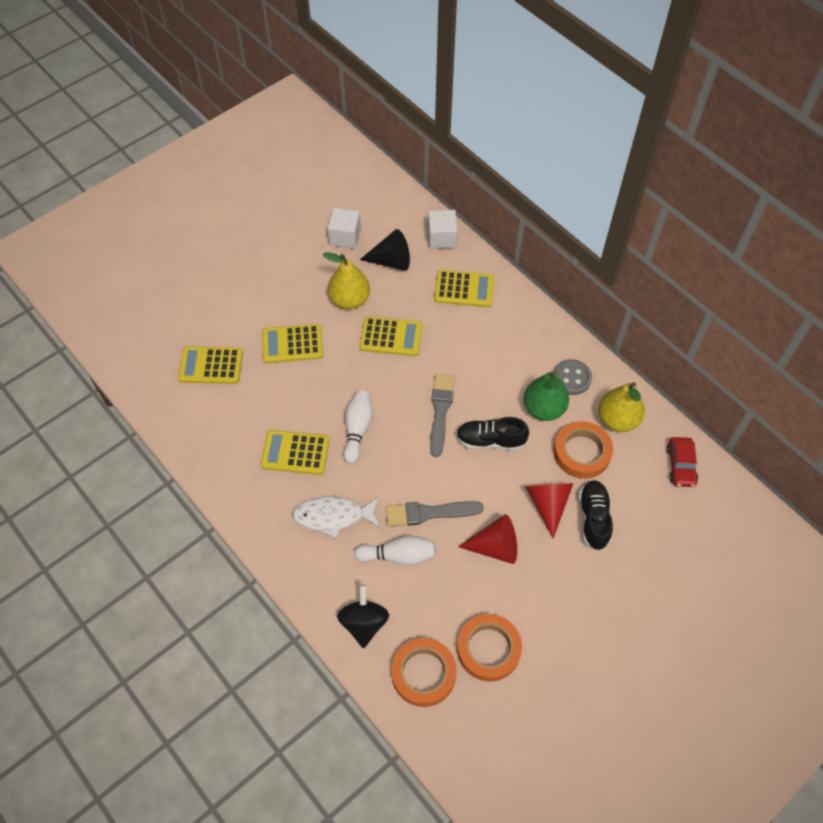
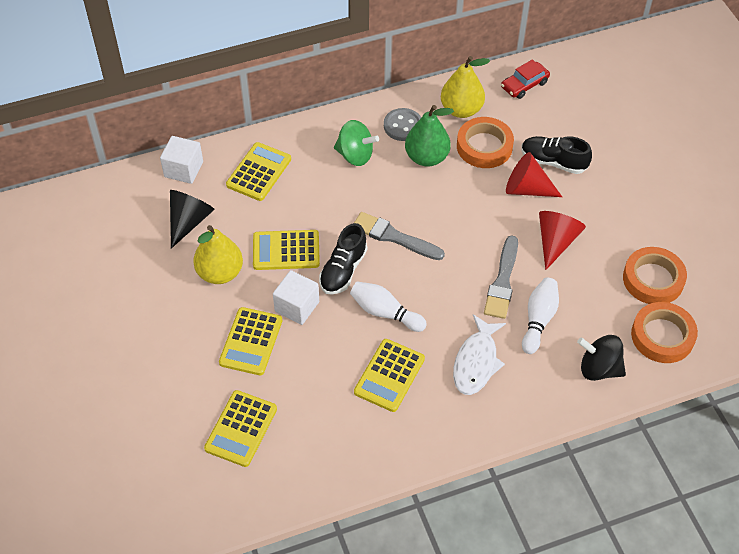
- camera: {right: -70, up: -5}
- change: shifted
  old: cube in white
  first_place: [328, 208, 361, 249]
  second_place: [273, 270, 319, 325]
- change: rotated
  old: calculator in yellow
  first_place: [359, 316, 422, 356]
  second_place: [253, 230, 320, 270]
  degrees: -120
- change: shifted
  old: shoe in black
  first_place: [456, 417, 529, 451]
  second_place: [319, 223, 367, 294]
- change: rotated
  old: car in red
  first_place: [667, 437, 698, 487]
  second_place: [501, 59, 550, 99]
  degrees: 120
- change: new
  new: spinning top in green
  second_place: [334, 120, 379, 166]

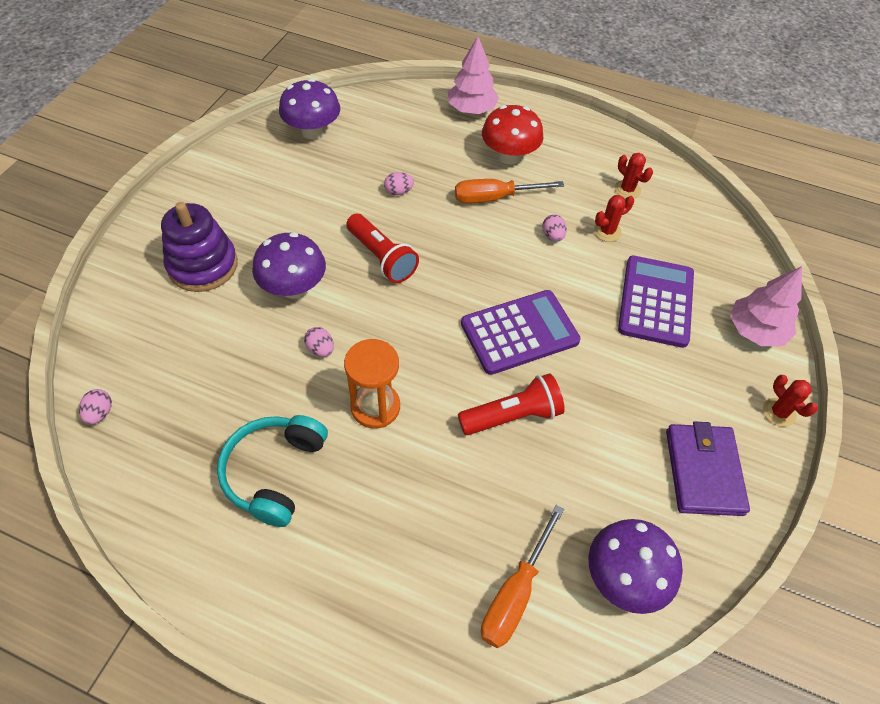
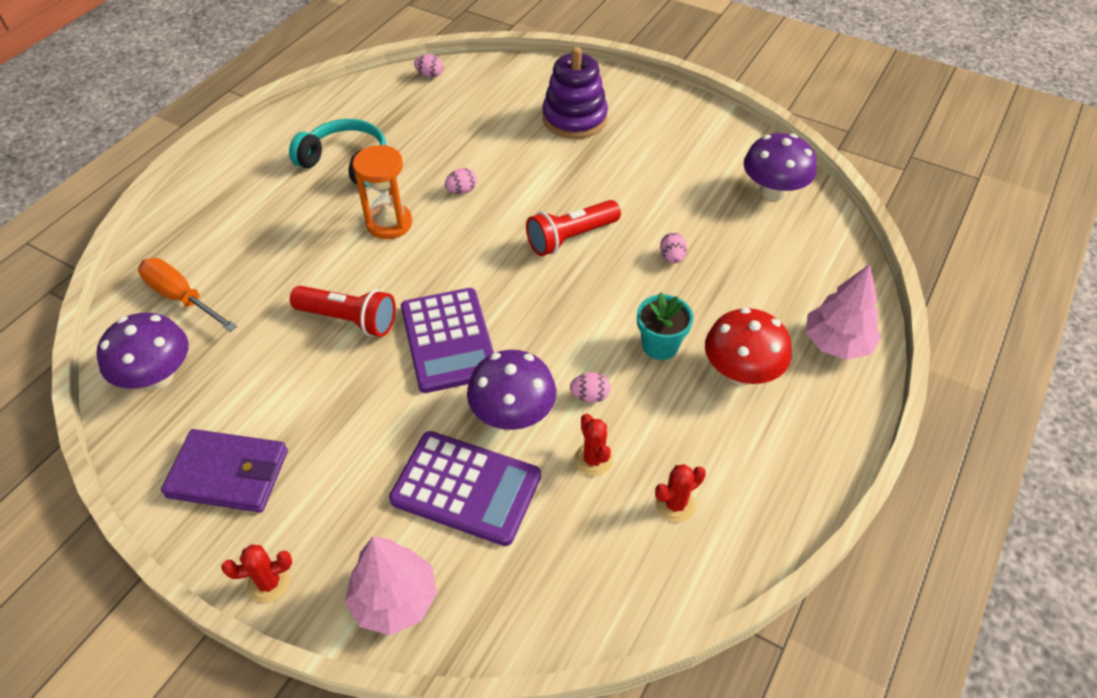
- camera: {right: 100, up: -5}
- change: shifted
  old: mushroom in purple
  first_place: [252, 232, 326, 299]
  second_place: [467, 350, 556, 430]
- change: swapped
  old: screwdriver in orange
  new: flower pot in turquoise
  first_place: [455, 179, 564, 204]
  second_place: [637, 292, 693, 360]
- change: rotated
  old: flashlight in red
  first_place: [458, 373, 565, 435]
  second_place: [290, 286, 396, 337]
  degrees: -60

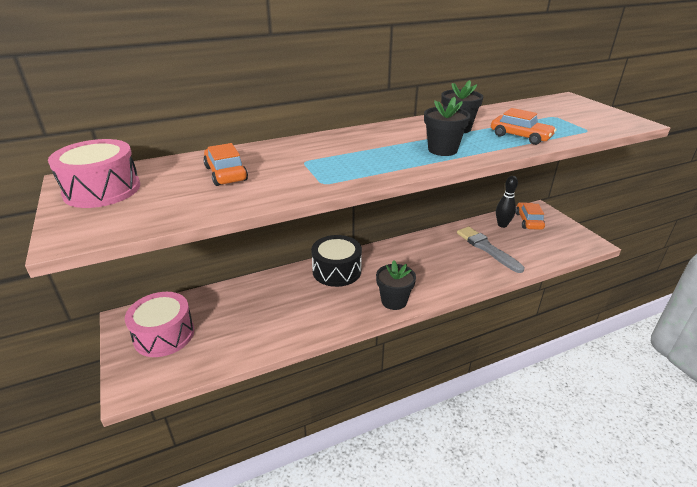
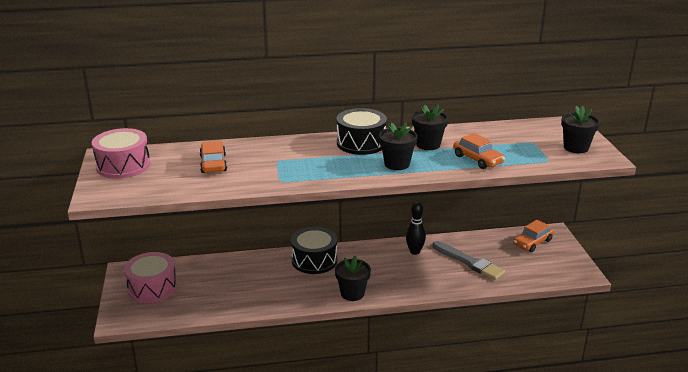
- camera: {right: 15, up: -5}
- change: rotated
  old: brush in grey
  first_place: [457, 227, 525, 273]
  second_place: [432, 241, 505, 280]
  degrees: 150
- change: shifted
  old: bowling pin in black
  first_place: [496, 176, 518, 228]
  second_place: [406, 202, 426, 255]
- change: rotated
  old: car in orange
  first_place: [516, 202, 545, 230]
  second_place: [513, 220, 554, 252]
  degrees: -150
- change: new
  new: drum in black
  second_place: [337, 108, 387, 155]
- change: new
  new: flower pot in black
  second_place: [561, 106, 600, 153]

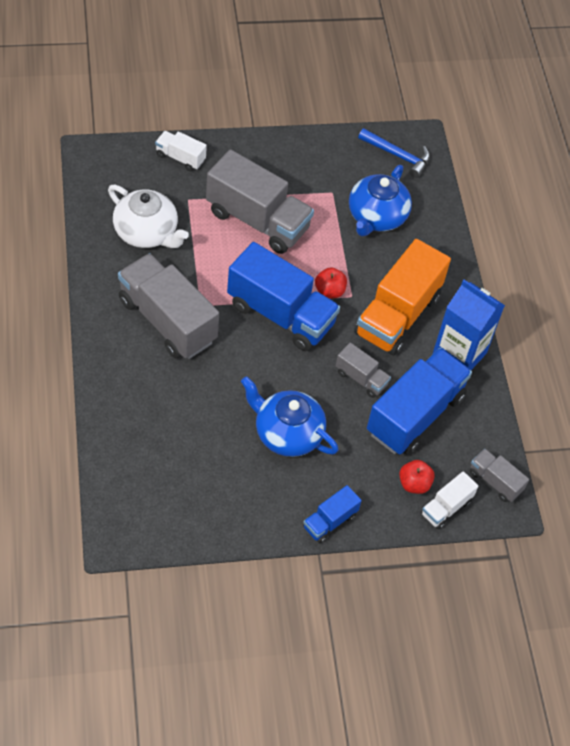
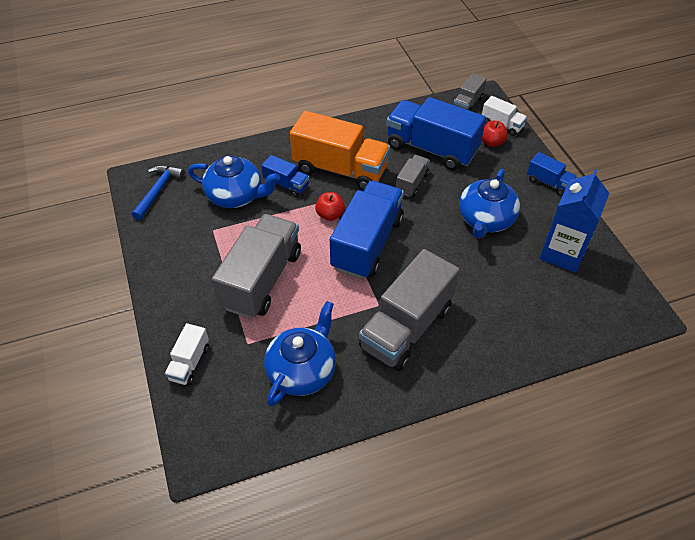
- camera: {right: -95, up: -5}
- change: repainted
  old: teapot in white
  new: teapot in blue
  first_place: [108, 185, 189, 248]
  second_place: [264, 301, 336, 407]
- change: shifted
  old: carton in blue
  first_place: [433, 280, 505, 370]
  second_place: [539, 169, 609, 273]
- change: new
  new: truck in blue
  second_place: [261, 155, 309, 197]

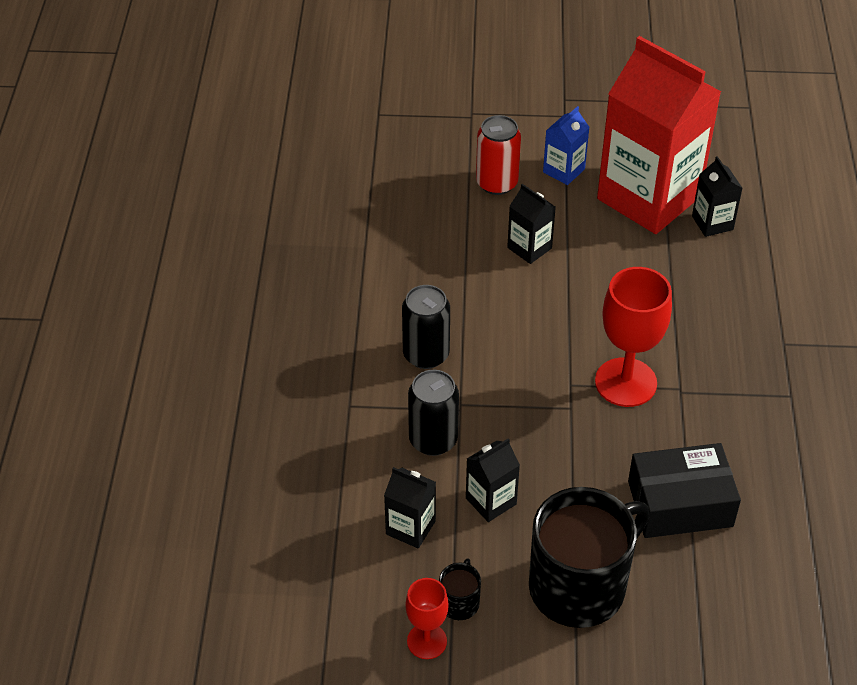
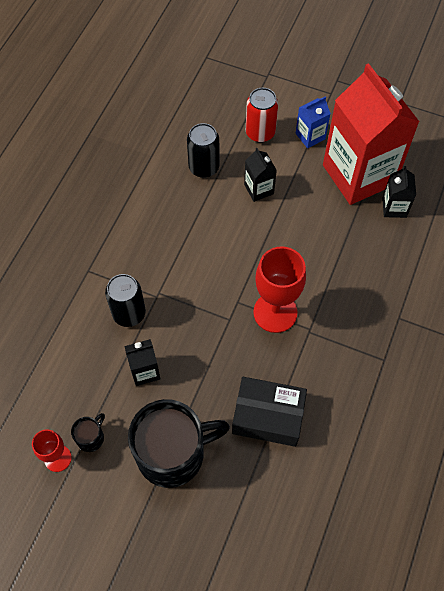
- camera: {right: 20, up: 15}
- change: gone
  old: carton in black
  first_place: [384, 467, 436, 549]
- change: shifted
  old: can in black
  first_place: [402, 285, 450, 369]
  second_place: [187, 123, 219, 178]

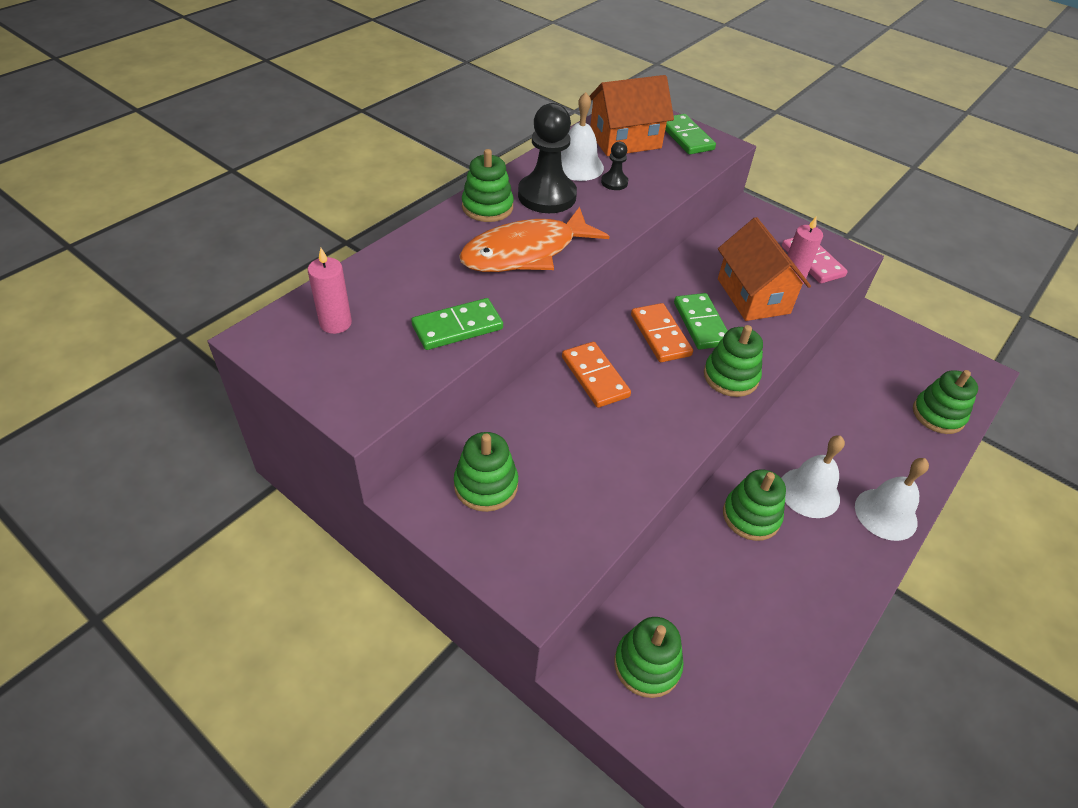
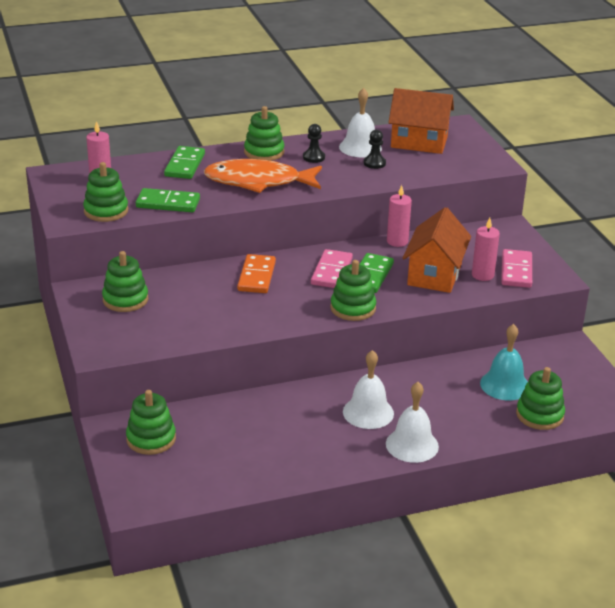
- camera: {right: 35, up: -15}
- change: scaled
  old: pawn in black
  first_place: [518, 103, 577, 213]
  second_place: [303, 124, 325, 163]
  factor: 0.47
- change: repainted
  old: domino in orange
  new: domino in pink
  first_place: [631, 303, 693, 362]
  second_place: [311, 249, 353, 288]
- change: shifted
  old: domino in green
  first_place: [665, 114, 716, 154]
  second_place: [164, 146, 205, 179]
- change: shifted
  old: stacking toy in green
  first_place: [723, 469, 786, 541]
  second_place: [83, 162, 128, 222]
- change: new
  new: candle in pink
  second_place: [387, 185, 412, 247]
- change: new
  new: bell in turquoise
  second_place: [480, 324, 528, 401]

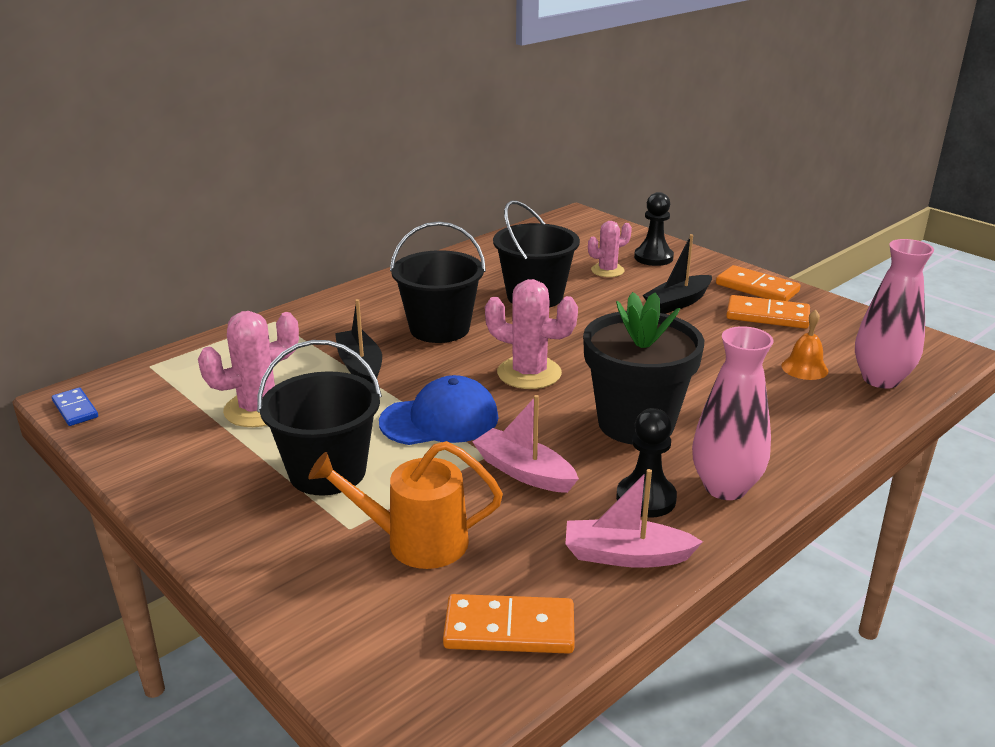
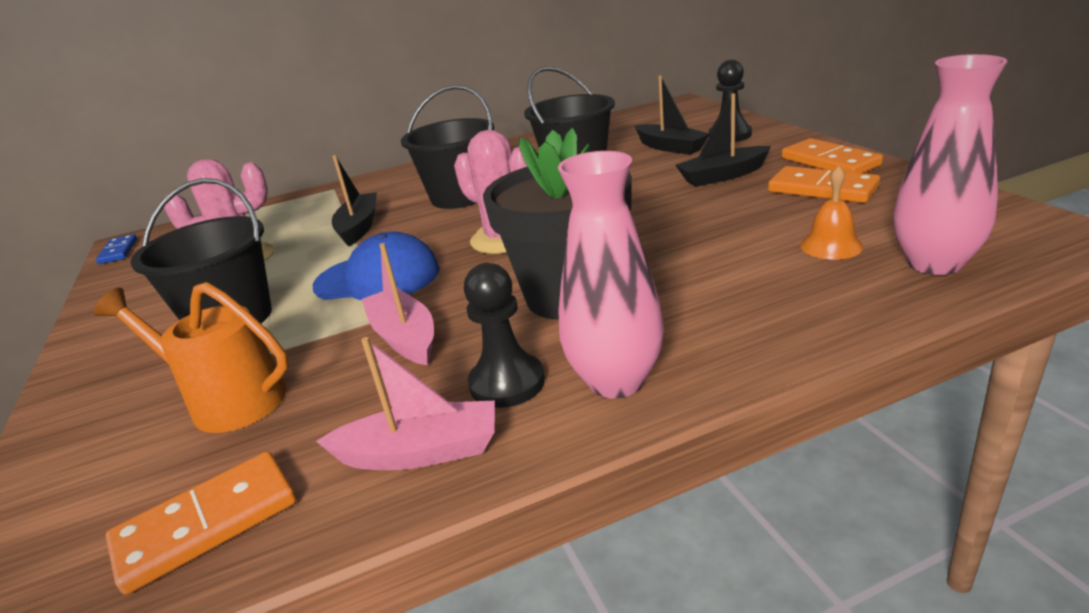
- camera: {right: 25, up: 0}
- change: rotated
  old: domino in orange
  first_place: [443, 594, 575, 654]
  second_place: [106, 451, 296, 595]
  degrees: -60
- change: rotated
  old: boat in pink
  first_place: [565, 469, 703, 568]
  second_place: [316, 337, 495, 470]
  degrees: 150
- change: swapped
  old: cactus in pink
  new: boat in black
  first_place: [588, 221, 632, 277]
  second_place: [634, 75, 710, 155]

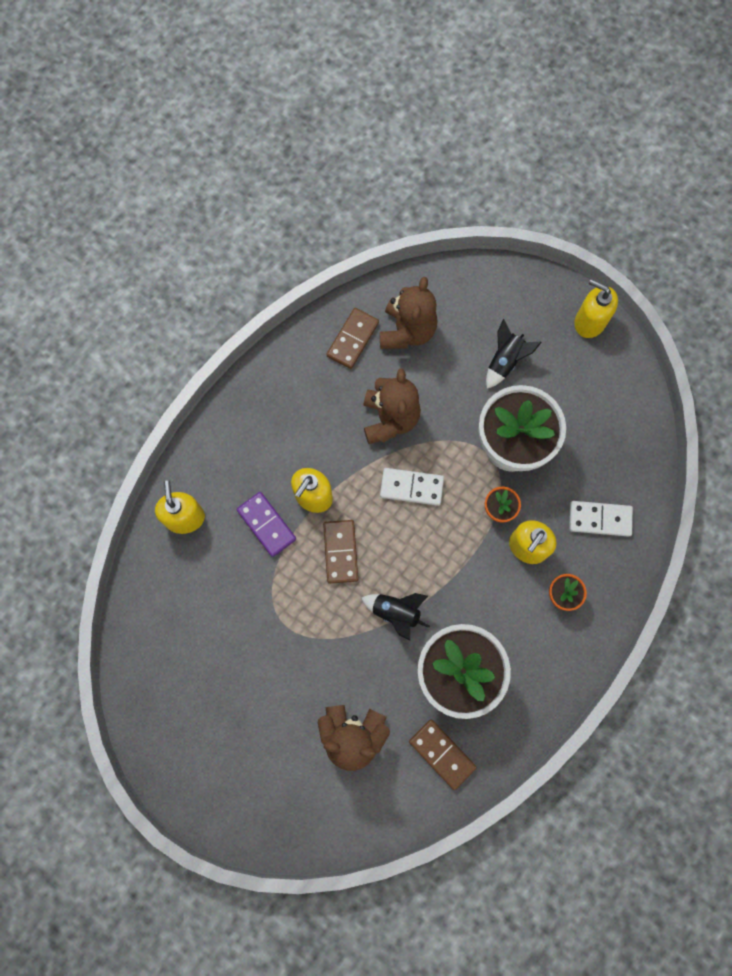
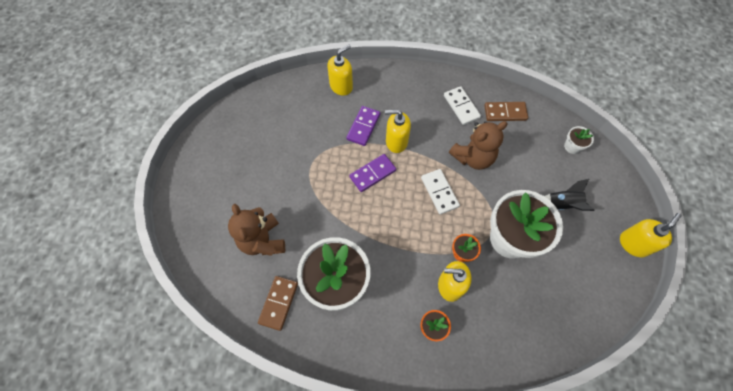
- camera: {right: 60, up: -10}
- change: repainted
  old: domino in brown
  new: domino in purple
  first_place: [323, 520, 358, 584]
  second_place: [349, 154, 396, 192]
- change: gone
  old: rocket in black
  first_place: [361, 593, 430, 641]
- change: gone
  old: teddy bear in brown
  first_place: [380, 277, 438, 349]
- change: shifted
  old: domino in white
  first_place: [569, 501, 633, 537]
  second_place: [444, 86, 481, 125]
- change: rotated
  old: soap dispenser in yellow
  first_place: [574, 279, 618, 338]
  second_place: [620, 213, 681, 257]
  degrees: 45
- change: new
  new: flower pot in white
  second_place: [564, 126, 594, 154]

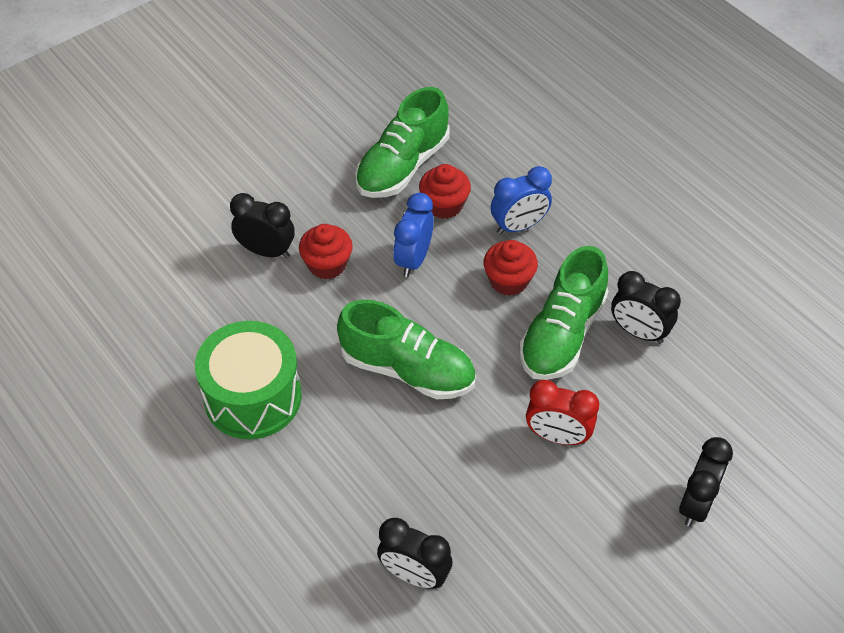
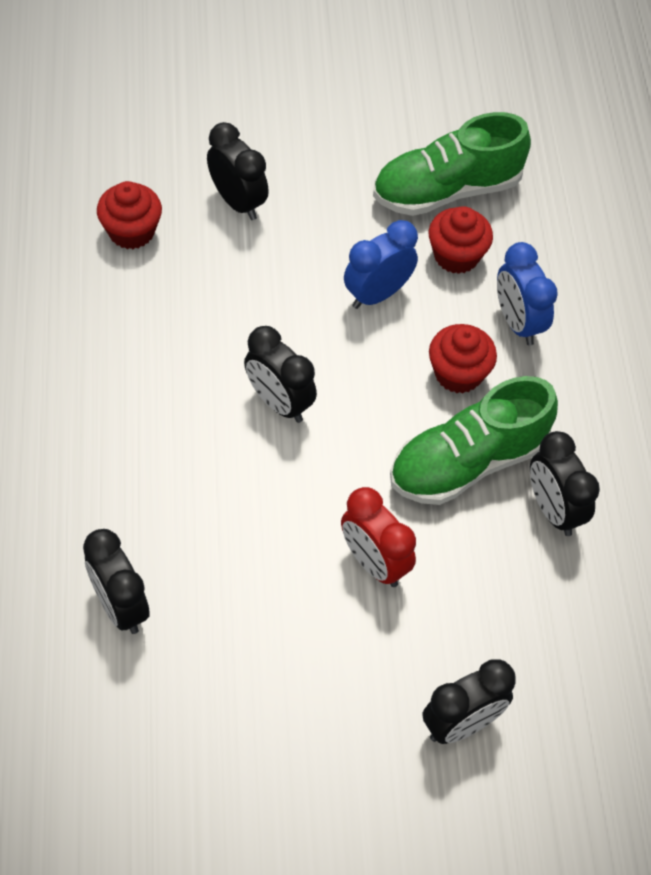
- camera: {right: 30, up: 5}
- change: gone
  old: drum in green
  first_place: [195, 321, 302, 439]
- change: shifted
  old: cupcake in red
  first_place: [299, 224, 353, 280]
  second_place: [97, 181, 162, 249]
- change: swapped
  old: shoe in green
  new: clock in black
  first_place: [337, 300, 476, 399]
  second_place: [244, 326, 317, 423]
- change: rotated
  old: clock in blue
  first_place: [491, 166, 552, 235]
  second_place: [497, 242, 558, 345]
  degrees: 60

